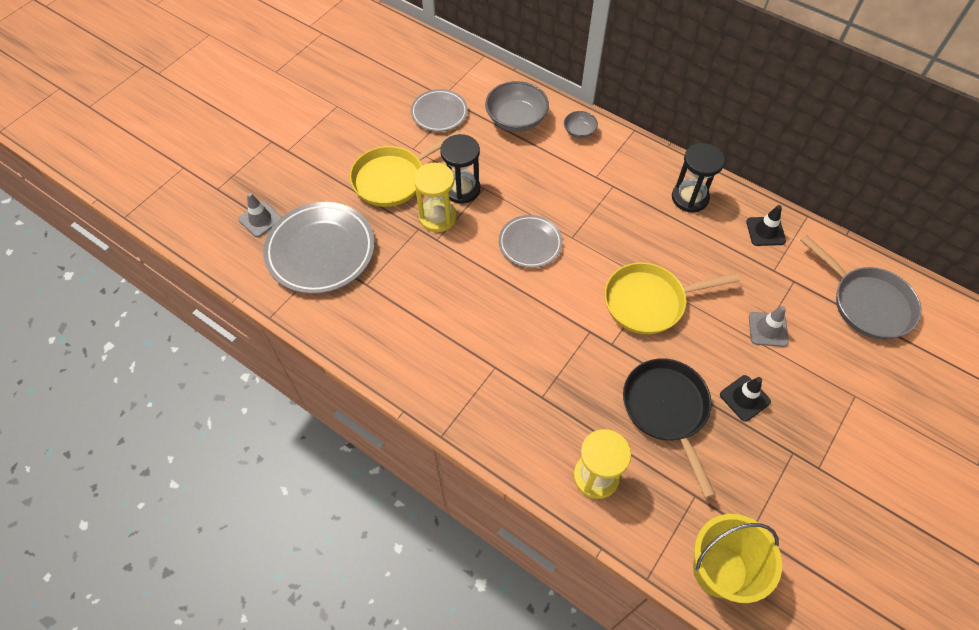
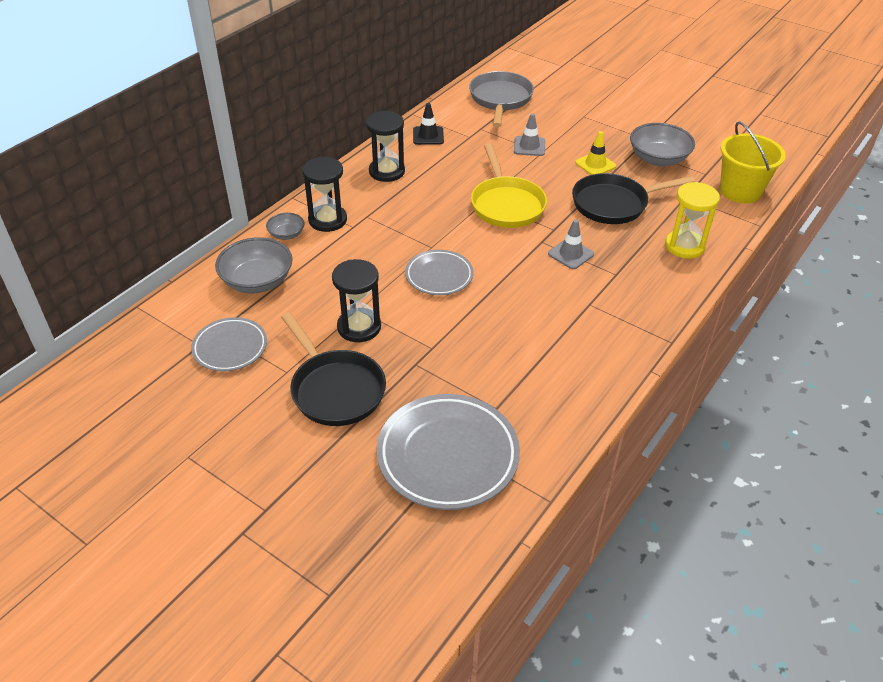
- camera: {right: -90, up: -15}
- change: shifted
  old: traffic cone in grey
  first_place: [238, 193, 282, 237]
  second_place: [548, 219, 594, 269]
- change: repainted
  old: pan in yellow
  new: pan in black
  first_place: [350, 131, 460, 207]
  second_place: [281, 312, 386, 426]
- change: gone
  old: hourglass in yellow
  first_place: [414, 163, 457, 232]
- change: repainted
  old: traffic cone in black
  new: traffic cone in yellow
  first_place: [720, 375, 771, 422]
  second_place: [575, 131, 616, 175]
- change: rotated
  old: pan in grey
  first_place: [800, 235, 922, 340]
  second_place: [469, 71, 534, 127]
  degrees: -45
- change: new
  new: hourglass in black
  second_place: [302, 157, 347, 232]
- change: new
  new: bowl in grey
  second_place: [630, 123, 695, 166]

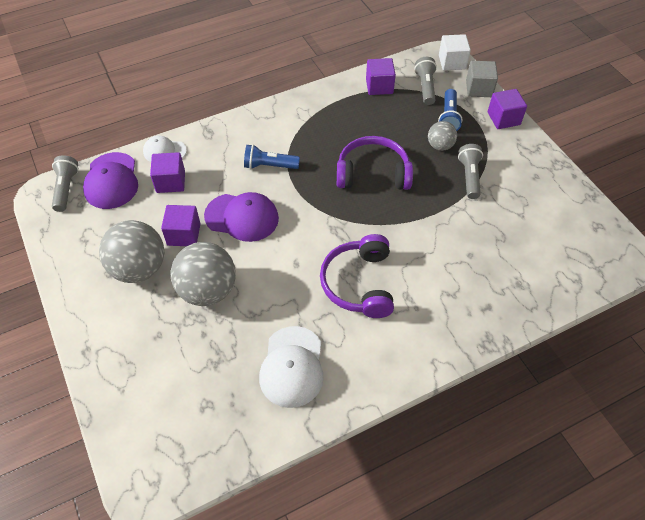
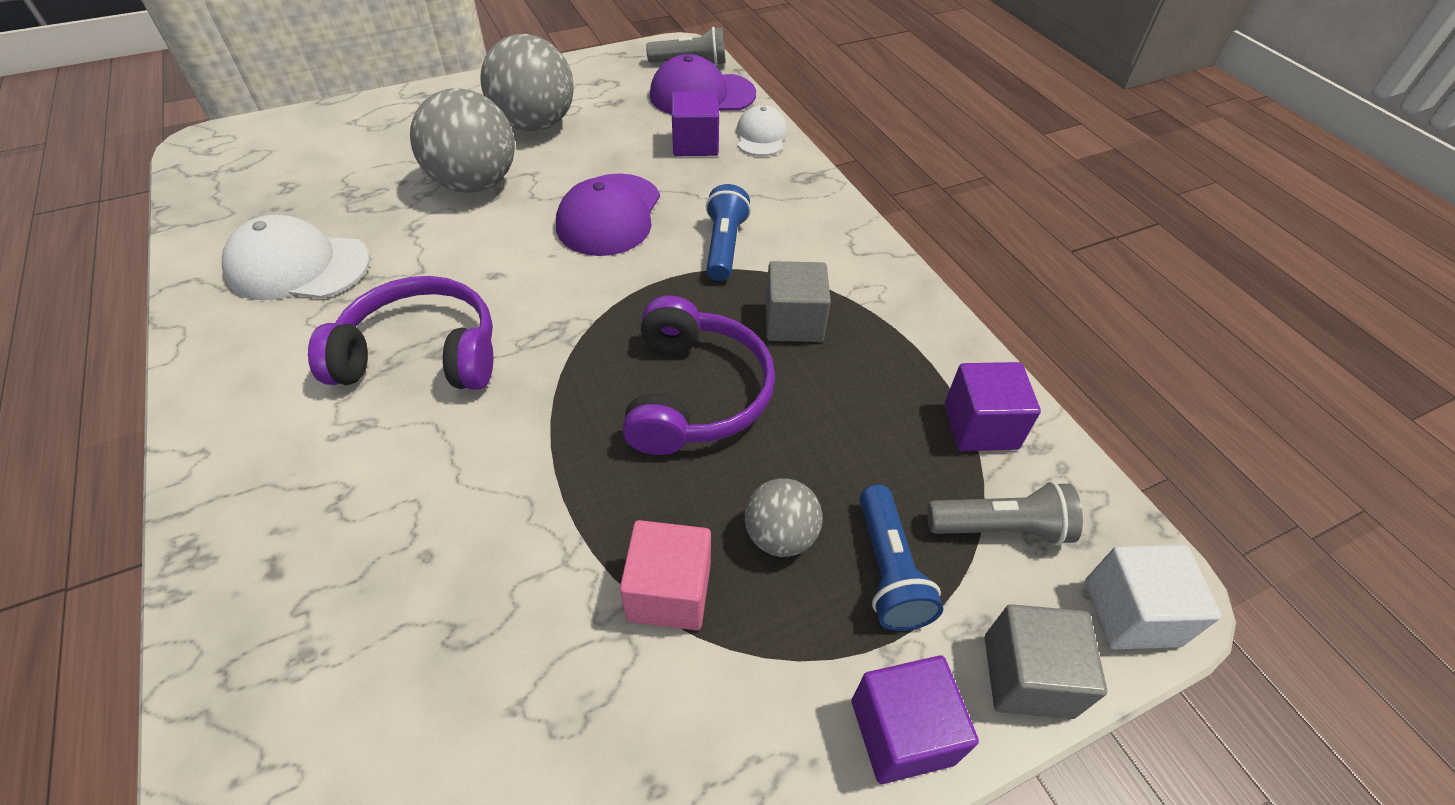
- camera: {right: 90, up: -5}
- change: gone
  old: cube in purple
  first_place: [161, 205, 200, 246]
- change: rotated
  old: flashlight in blue
  first_place: [438, 89, 462, 131]
  second_place: [860, 485, 943, 631]
  degrees: -105
- change: swapped
  old: flashlight in grey
  new: cube in pink
  first_place: [458, 144, 483, 199]
  second_place: [620, 520, 711, 630]
- change: new
  new: cube in grey
  second_place: [765, 261, 831, 342]

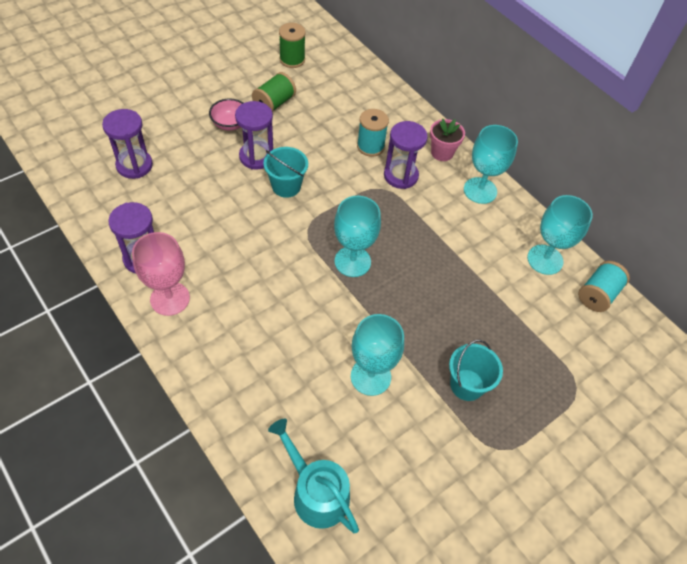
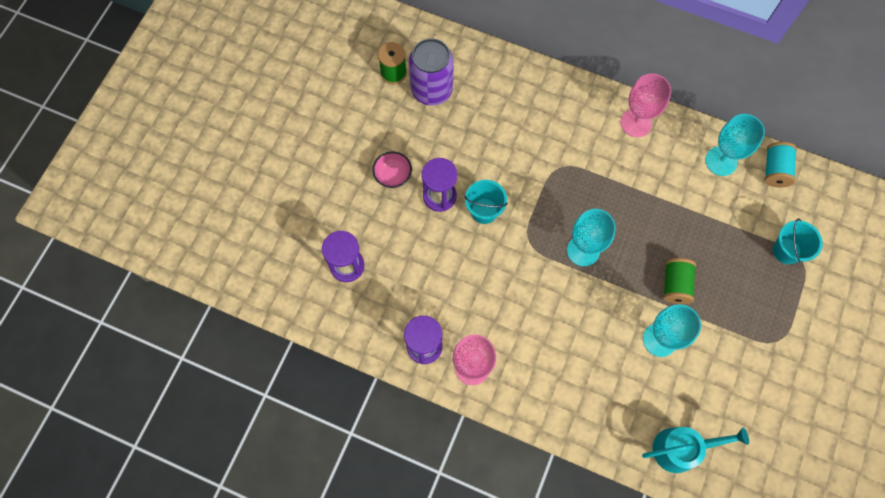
- camera: {right: -25, up: 15}
- change: shifted
  old: spool in green
  first_place: [252, 72, 296, 112]
  second_place: [663, 258, 696, 304]
- change: rotated
  old: watering can in turquoise
  first_place: [268, 419, 359, 533]
  second_place: [642, 427, 749, 473]
  degrees: 150
- change: gone
  old: spool in turquoise
  first_place: [357, 109, 389, 157]
- change: gone
  old: hourglass in purple
  first_place: [384, 121, 428, 189]
- change: gone
  old: flower pot in pink
  first_place: [430, 119, 465, 161]
- change: shifted
  old: bucket in turquoise
  first_place: [449, 340, 503, 401]
  second_place: [773, 219, 823, 264]
- change: repainted
  old: goblet in turquoise
  new: goblet in pink
  first_place: [464, 125, 518, 204]
  second_place: [621, 73, 671, 137]
- change: new
  new: can in purple
  second_place: [409, 38, 454, 106]

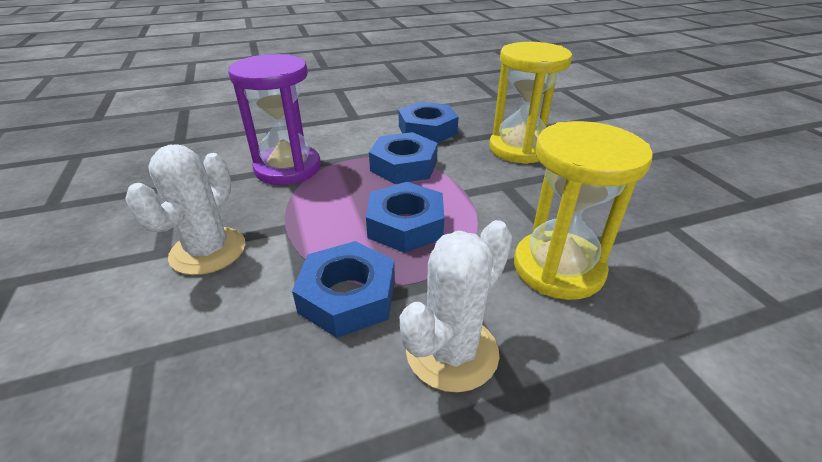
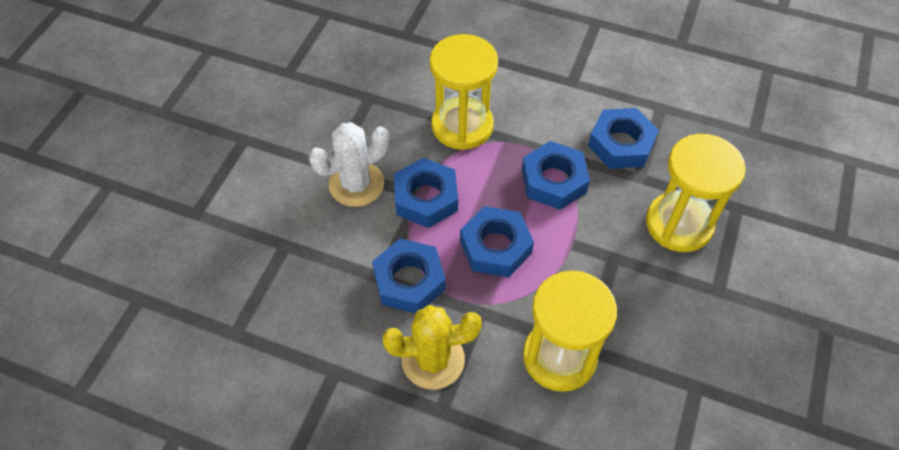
- camera: {right: 40, up: 20}
- change: repainted
  old: hourglass in purple
  new: hourglass in yellow
  first_place: [228, 54, 321, 185]
  second_place: [429, 34, 498, 150]
- change: repainted
  old: cactus in white
  new: cactus in yellow
  first_place: [400, 220, 512, 392]
  second_place: [382, 305, 482, 389]
- change: new
  new: nut in blue
  second_place: [394, 158, 458, 228]

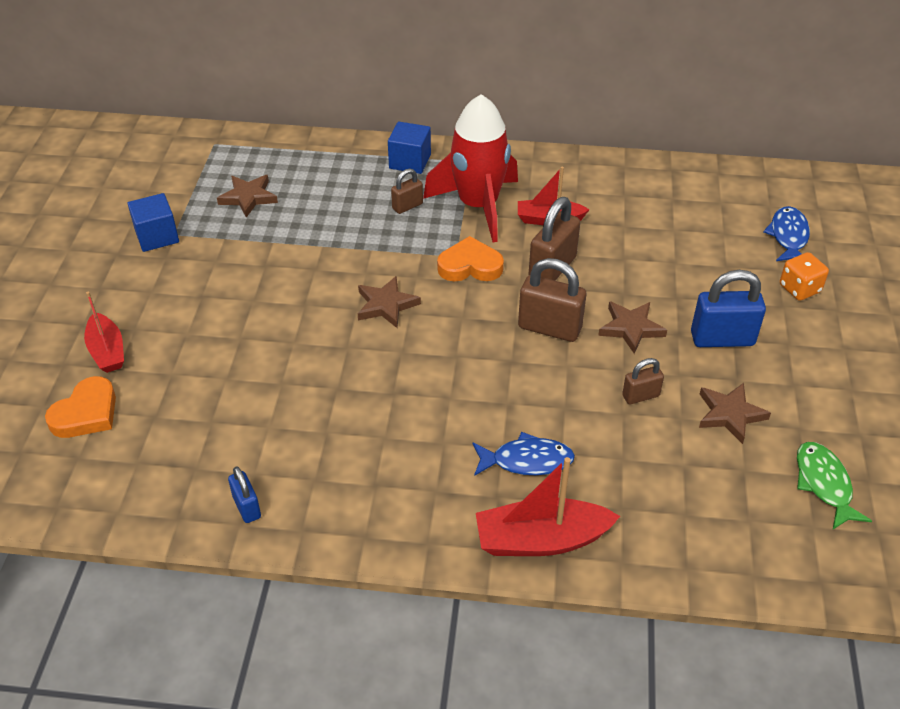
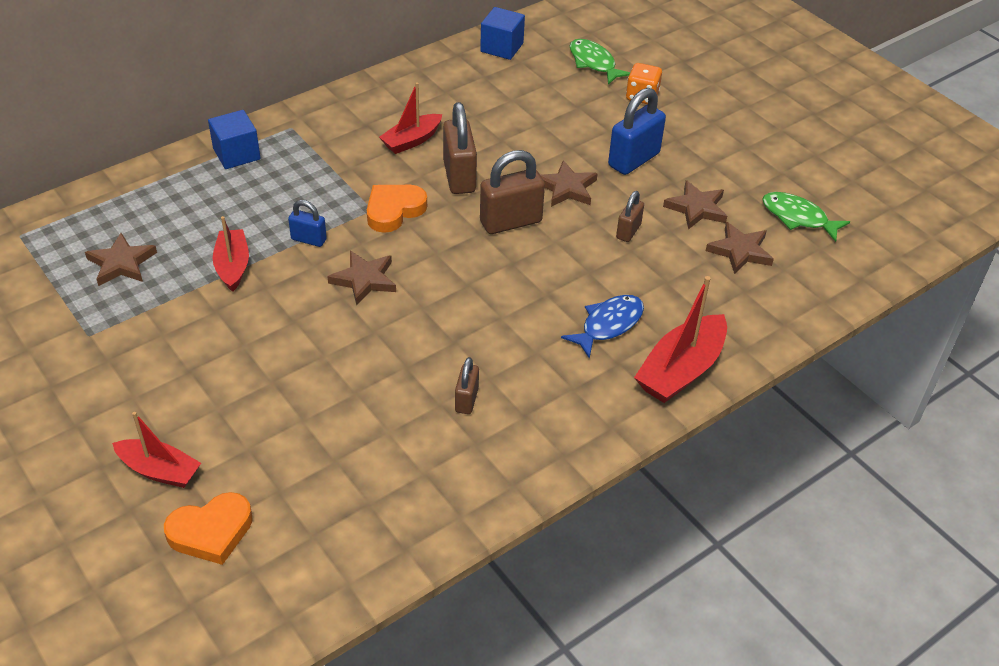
- camera: {right: -45, up: 0}
- change: rotated
  old: heart in orange
  first_place: [45, 376, 116, 438]
  second_place: [164, 492, 253, 565]
  degrees: 75
- change: shifted
  old: cube in blue
  first_place: [128, 193, 179, 252]
  second_place: [480, 7, 525, 60]
- change: shifted
  old: padlock in blue
  first_place: [228, 466, 261, 523]
  second_place: [288, 200, 327, 247]
- change: shifted
  old: padlock in brown
  first_place: [391, 169, 423, 214]
  second_place: [455, 357, 479, 414]
- change: gone
  old: rocket in red
  first_place: [423, 94, 518, 242]
- change: repainted
  old: fish in blue
  new: fish in green
  first_place: [764, 206, 810, 261]
  second_place: [570, 39, 630, 85]
- change: new
  new: boat in red
  second_place: [213, 216, 249, 292]
- change: new
  new: star in brown
  second_place: [706, 222, 774, 274]

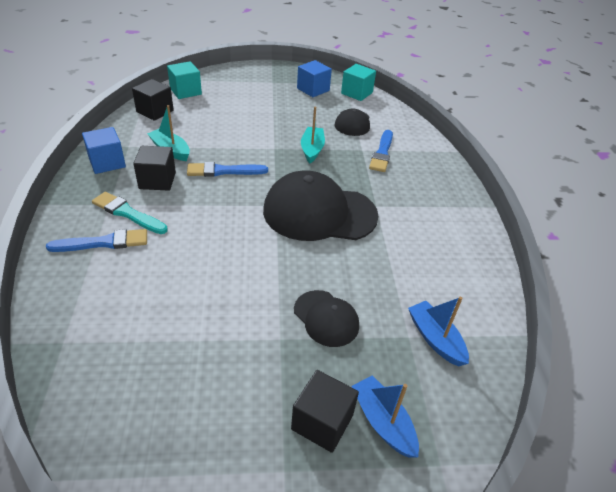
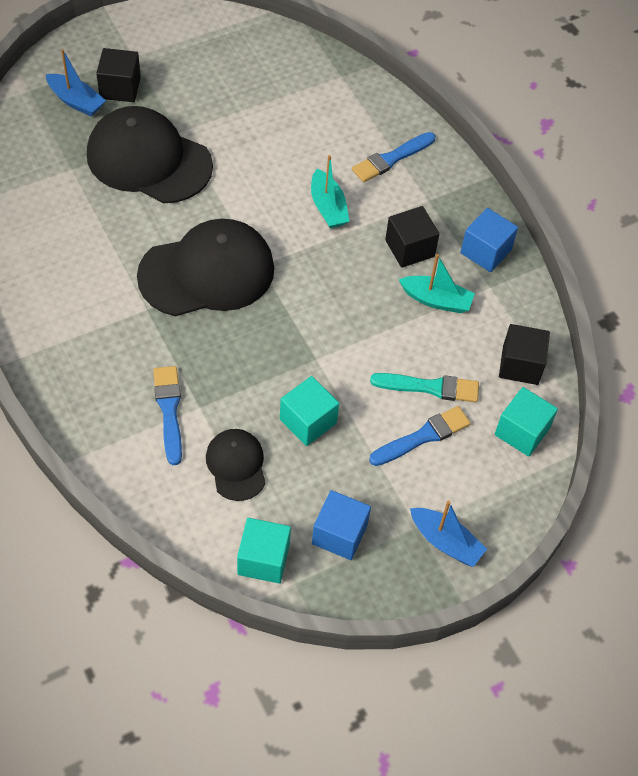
- camera: {right: 155, up: 15}
- change: shifted
  old: brush in turquoise
  first_place: [92, 192, 168, 234]
  second_place: [370, 373, 479, 402]
- change: shifted
  old: brush in blue
  first_place: [187, 162, 268, 177]
  second_place: [369, 406, 471, 466]
- change: scaled
  old: cap in black
  first_place: [294, 290, 359, 347]
  second_place: [87, 106, 213, 203]
  factor: 1.93
- change: shifted
  old: boat in turquoise
  first_place: [301, 107, 325, 163]
  second_place: [311, 155, 350, 229]
- change: shifted
  old: boat in blue
  first_place: [408, 297, 469, 366]
  second_place: [410, 501, 487, 567]
- change: new
  new: cube in turquoise
  second_place: [280, 376, 339, 446]

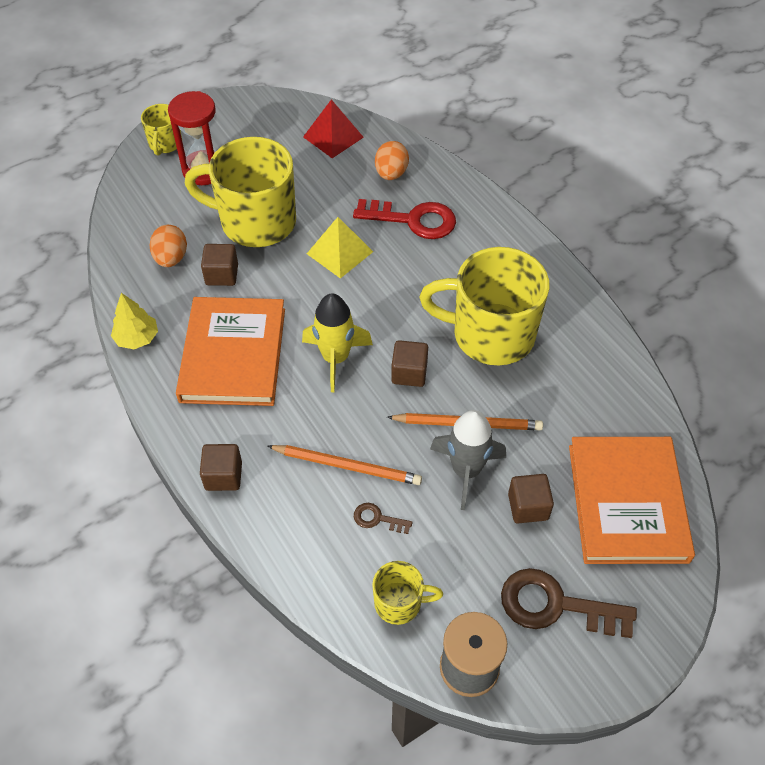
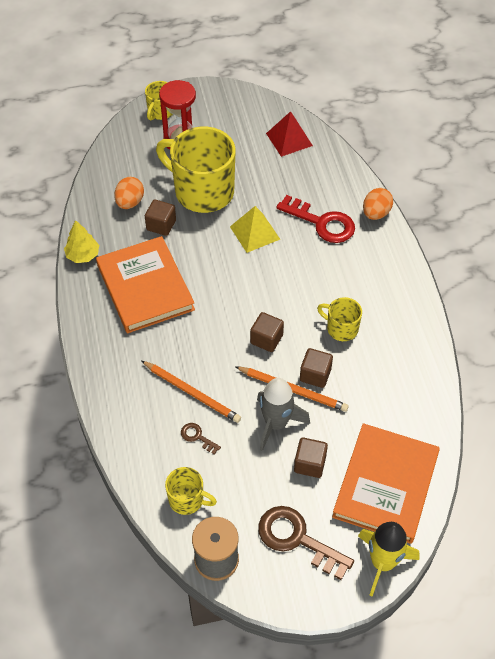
- camera: {right: 20, up: 0}
- change: rotated
  old: book in orange
  first_place: [176, 297, 285, 406]
  second_place: [96, 236, 195, 333]
  degrees: -45
- change: shifted
  old: cube in brown
  first_place: [200, 444, 242, 491]
  second_place: [300, 348, 333, 388]
- change: shifted
  old: rocket in yellow
  first_place: [302, 293, 373, 392]
  second_place: [358, 522, 420, 597]
- change: shifted
  old: egg in orange
  first_place: [375, 141, 409, 180]
  second_place: [363, 188, 393, 220]
- change: scaled
  old: mug in yellow
  first_place: [419, 247, 549, 365]
  second_place: [317, 297, 362, 341]
  factor: 0.48

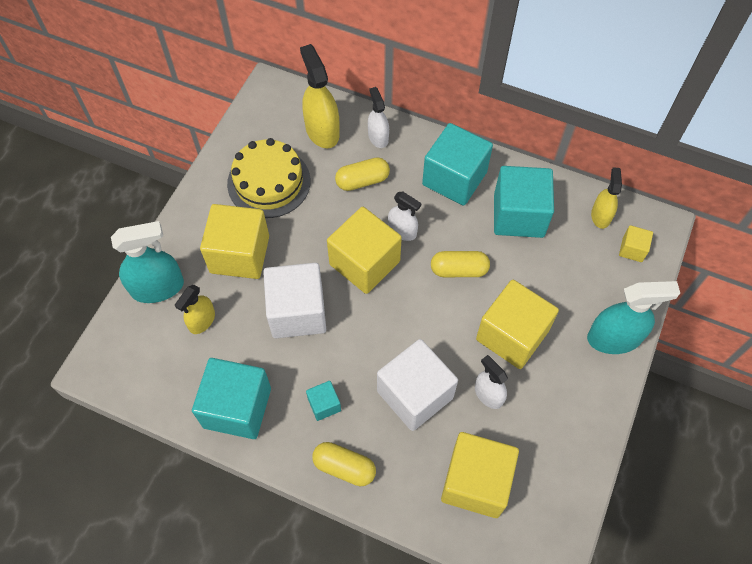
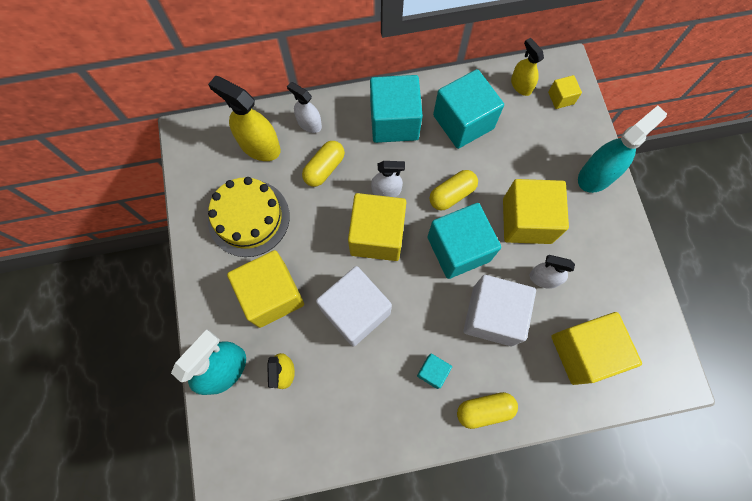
- camera: {right: -35, up: 10}
- change: shifted
  old: cube in turquoise
  first_place: [192, 358, 271, 439]
  second_place: [428, 203, 501, 279]

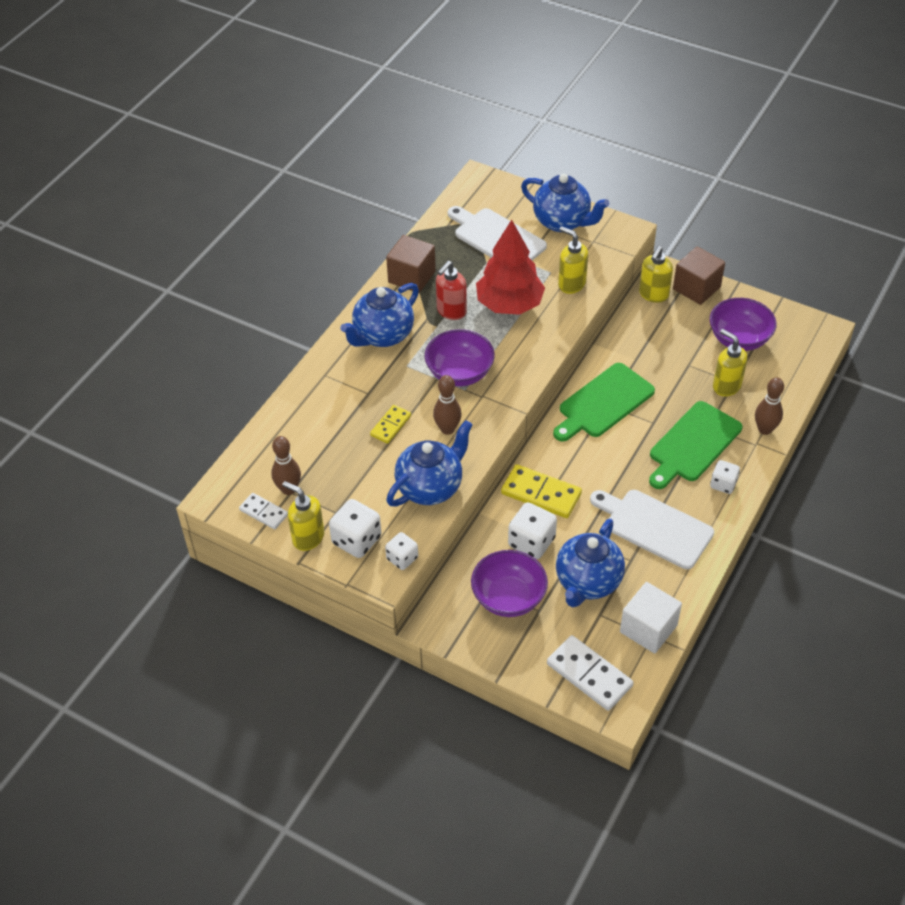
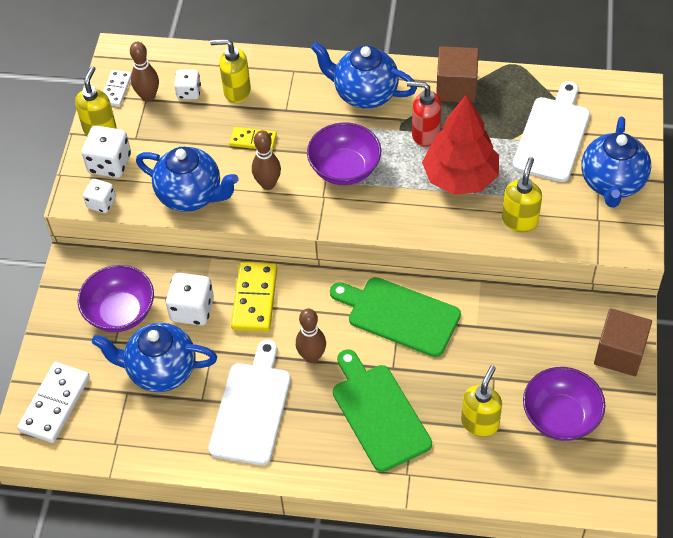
- camera: {right: 70, up: 5}
- change: gone
  old: cube in white
  first_place: [620, 582, 682, 654]
- change: shifted
  old: soap dispenser in yellow
  first_place: [639, 246, 673, 303]
  second_place: [210, 39, 251, 103]
- change: rotated
  old: cutting board in green
  first_place: [649, 401, 742, 489]
  second_place: [333, 349, 432, 472]
  degrees: 45
- change: shifted
  old: dice in white
  first_place: [710, 460, 740, 494]
  second_place: [174, 70, 201, 99]
- change: shifted
  old: bowling pin in brown
  first_place: [755, 377, 784, 435]
  second_place: [296, 309, 326, 363]

